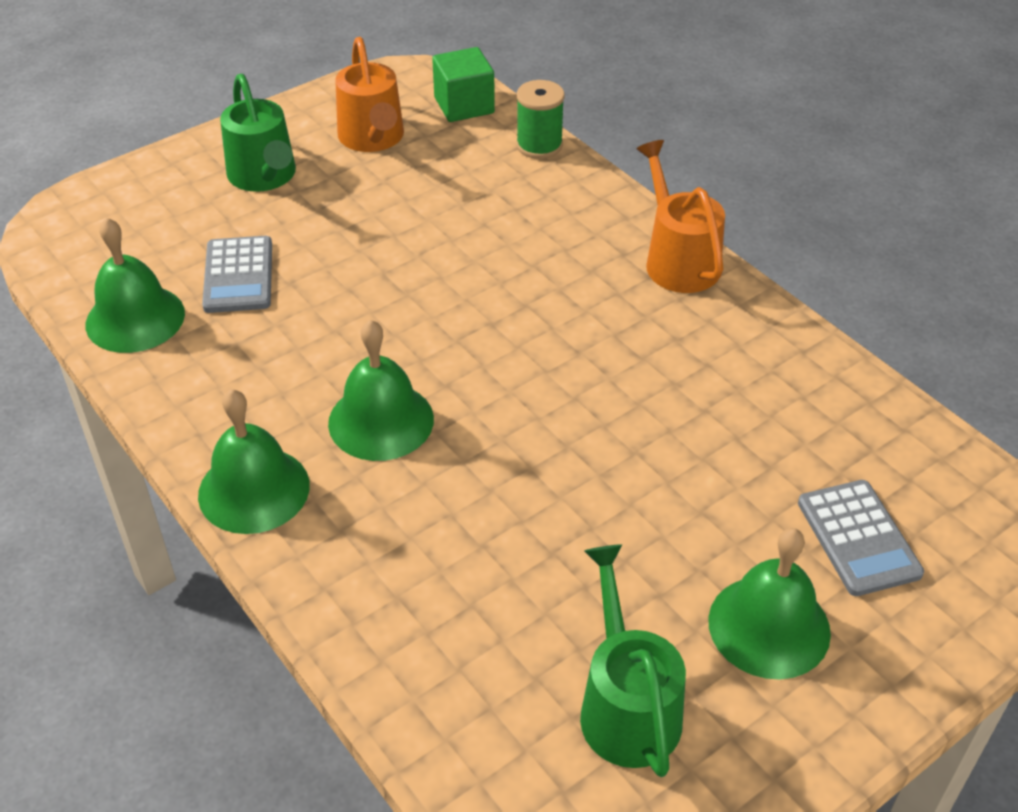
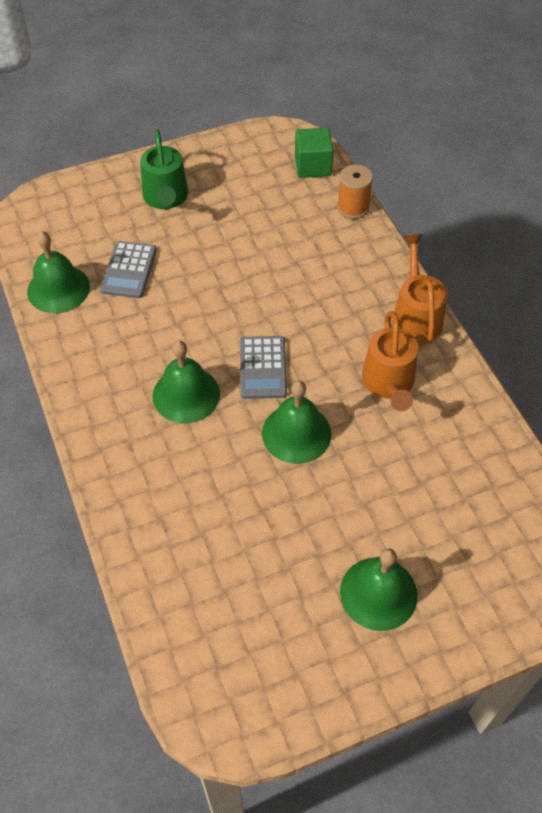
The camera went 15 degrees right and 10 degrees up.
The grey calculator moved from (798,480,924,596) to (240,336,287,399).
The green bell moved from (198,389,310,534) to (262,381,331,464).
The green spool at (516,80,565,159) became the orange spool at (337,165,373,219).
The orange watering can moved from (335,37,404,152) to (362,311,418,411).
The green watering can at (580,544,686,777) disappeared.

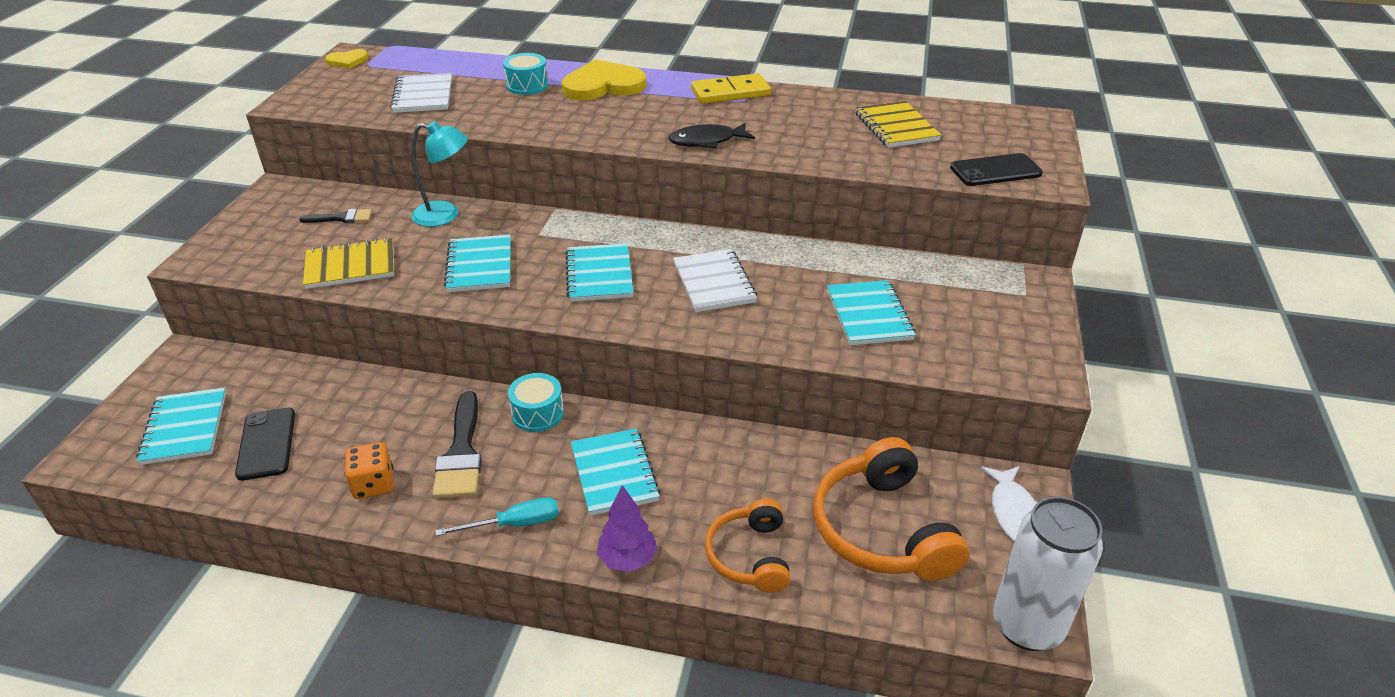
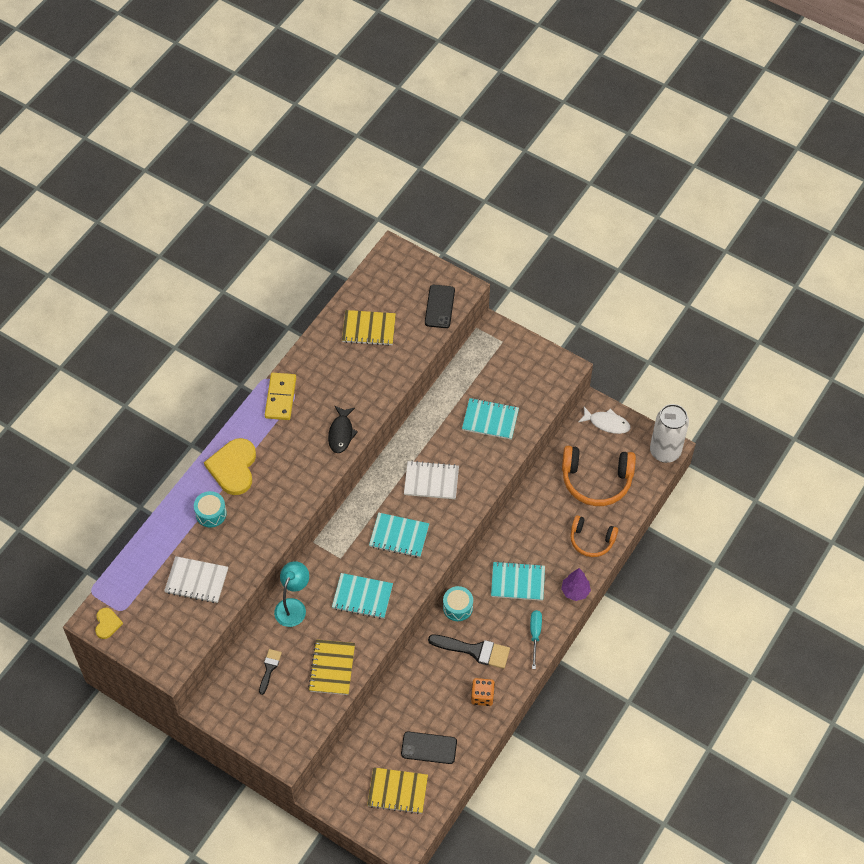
The camera went 70 degrees left and 20 degrees up.
The turquoise notebook at (136,387,226,465) became the yellow notebook at (367,767,428,814).

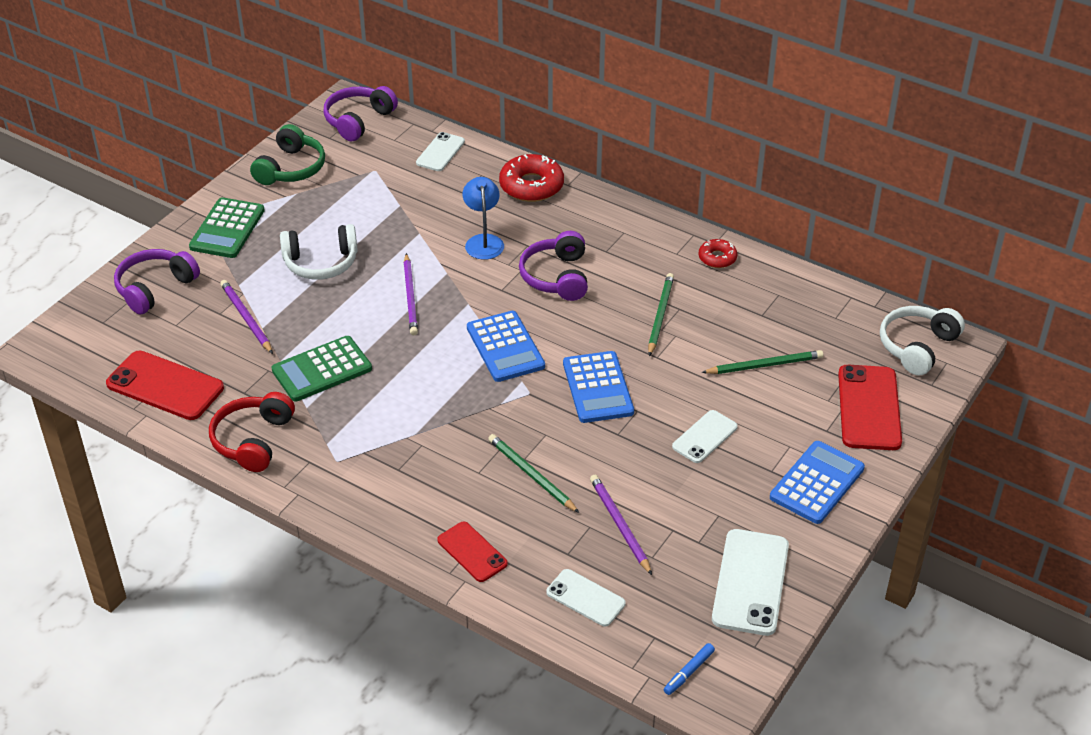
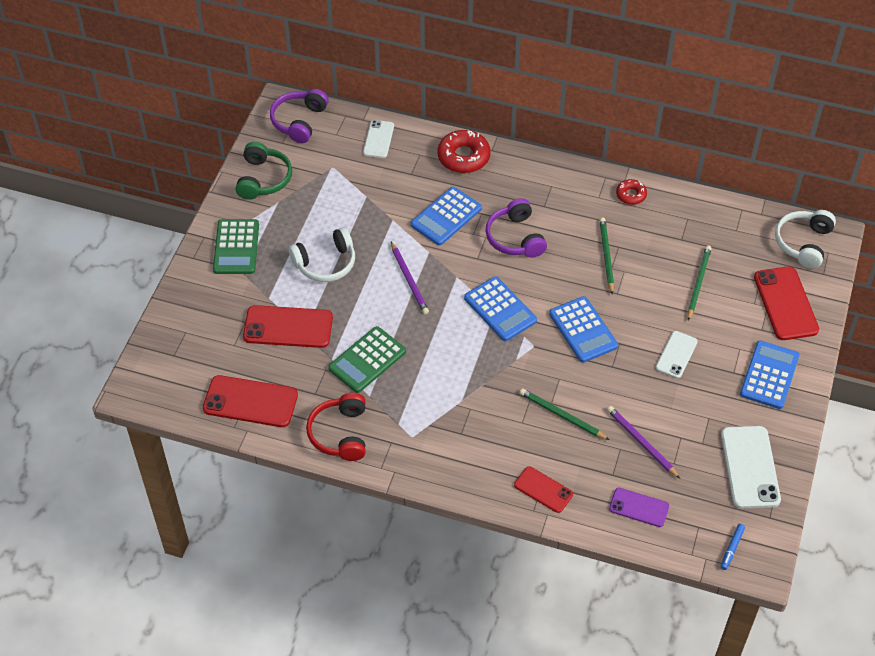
The camera went 15 degrees left and 10 degrees up.
The purple pencil at (220,280,273,354) was replaced by the red phone at (243,305,333,348).
The blue lamp at (463,177,504,260) was replaced by the blue calculator at (411,187,482,246).
The white phone at (546,569,626,626) became the purple phone at (609,488,669,527).
The green pencil at (701,350,823,374) turned 45 degrees counterclockwise.
The purple headphones at (114,249,200,315) disappeared.

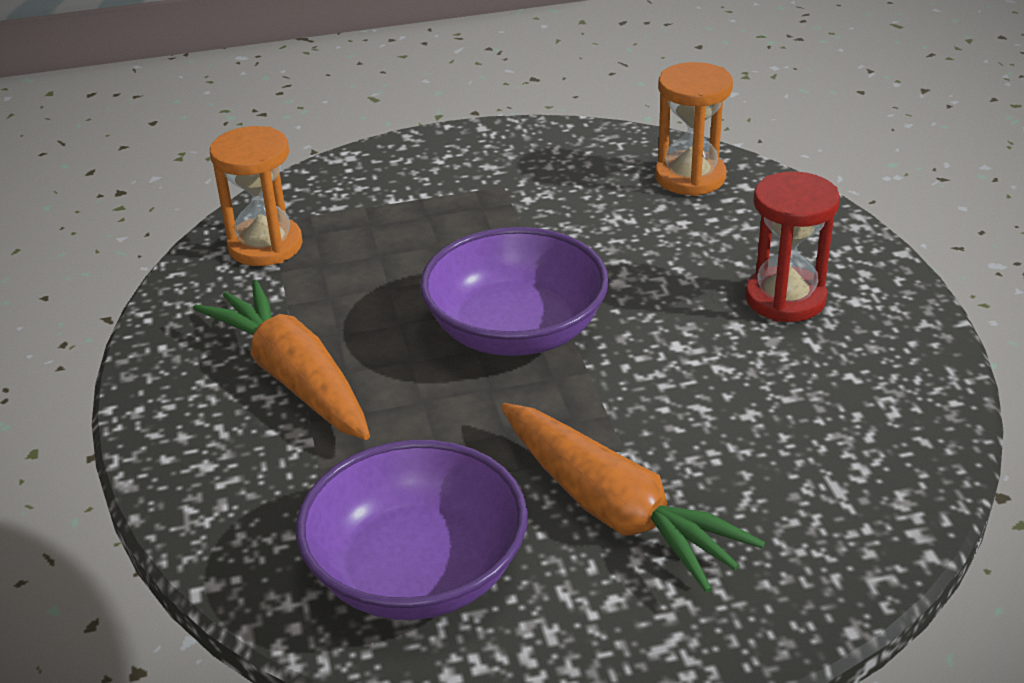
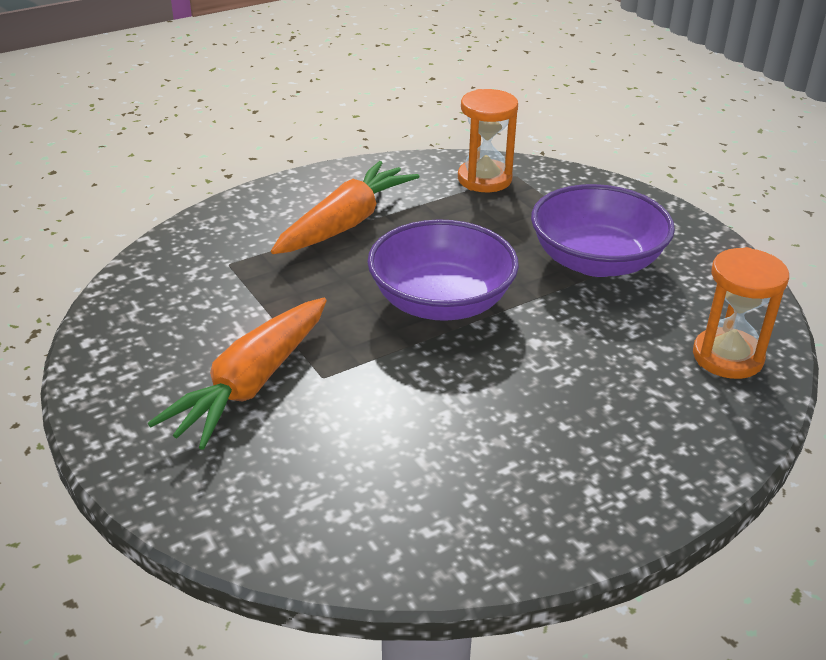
The camera went 70 degrees right and 0 degrees up.
The purple bowl moved from (296,440,528,620) to (531,184,675,277).
The red hourglass at (745,171,840,322) disappeared.

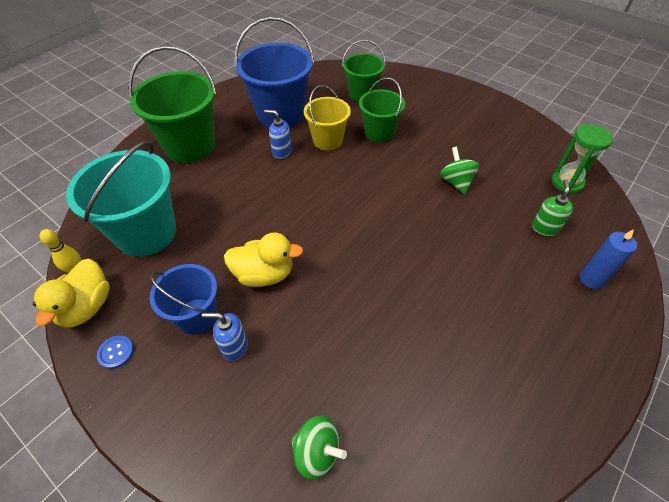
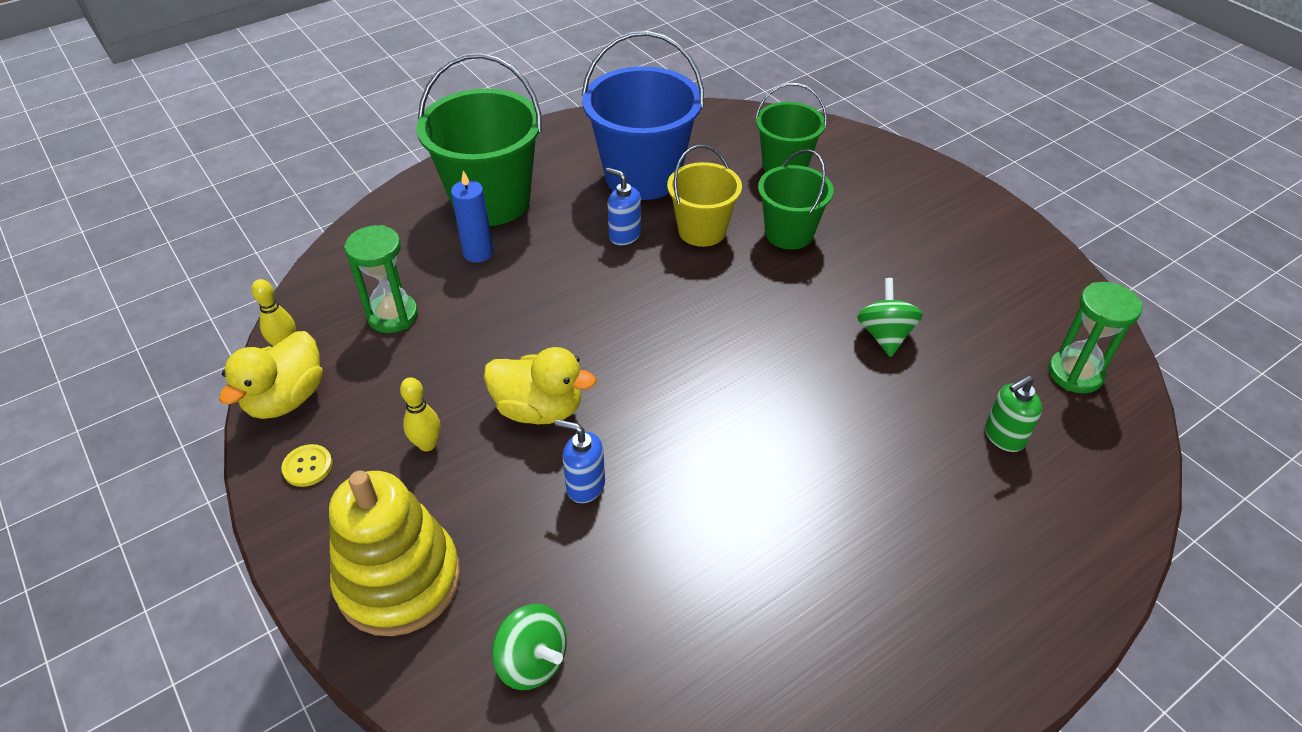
The camera went 15 degrees right and 5 degrees down.
The blue button at (97,335,134,369) became the yellow button at (281,444,332,487).
The yellow stacking toy at (329,470,461,636) appeared.
The turquoise bucket at (66,141,176,257) was replaced by the green hourglass at (344,225,418,333).
The blue bucket at (150,264,217,334) was replaced by the yellow bowling pin at (400,377,440,451).
The blue candle moved from (580,229,637,289) to (451,170,493,263).
The blue soap dispenser moved from (202,313,248,361) to (555,419,605,503).
The green soap dispenser at (532,179,573,236) turned 150 degrees counterclockwise.

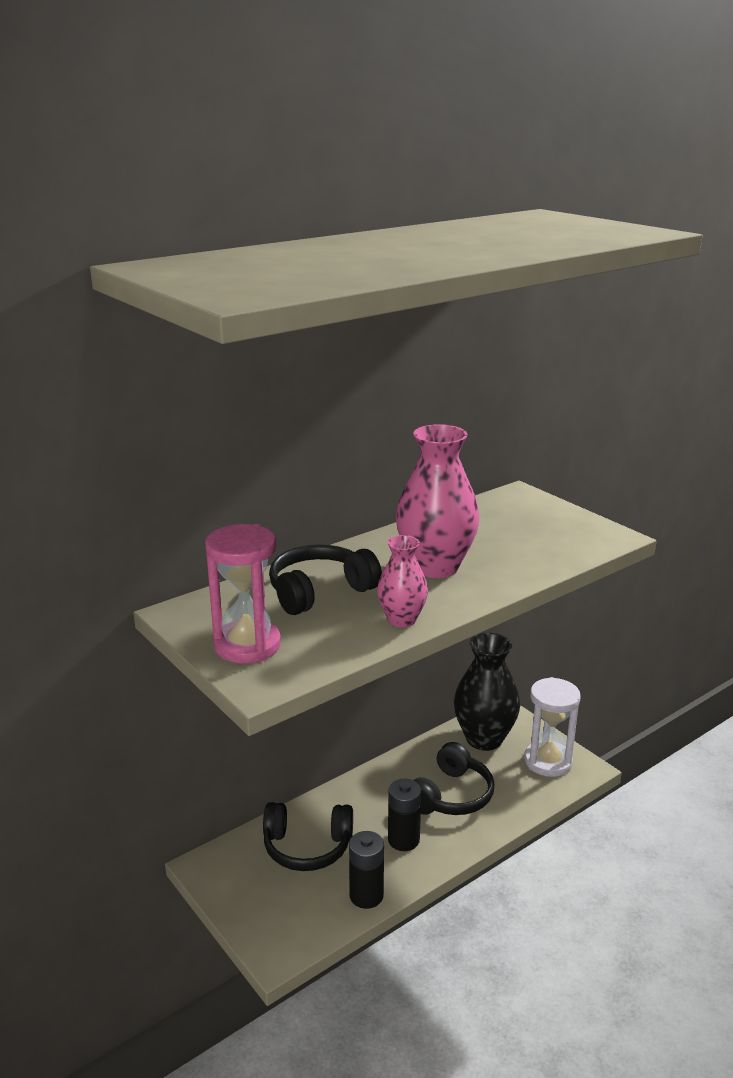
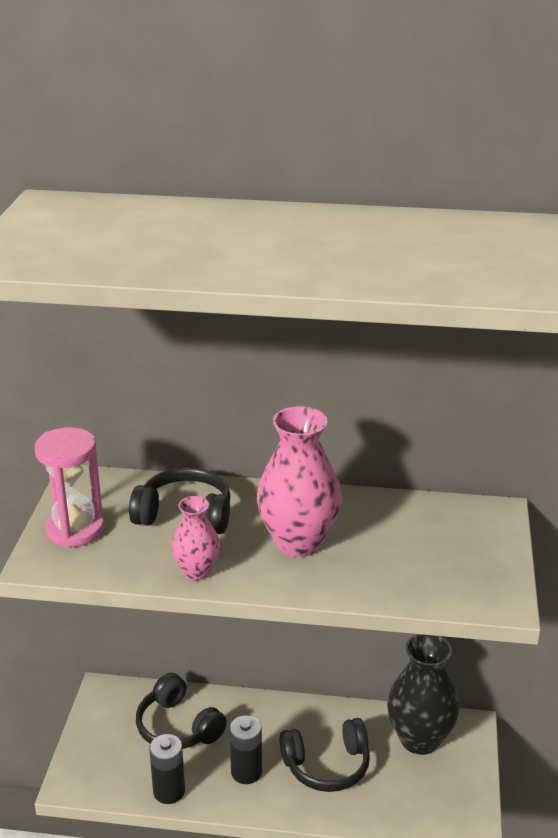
The camera went 45 degrees right and 5 degrees up.
The white hourglass at (524,677,581,777) disappeared.

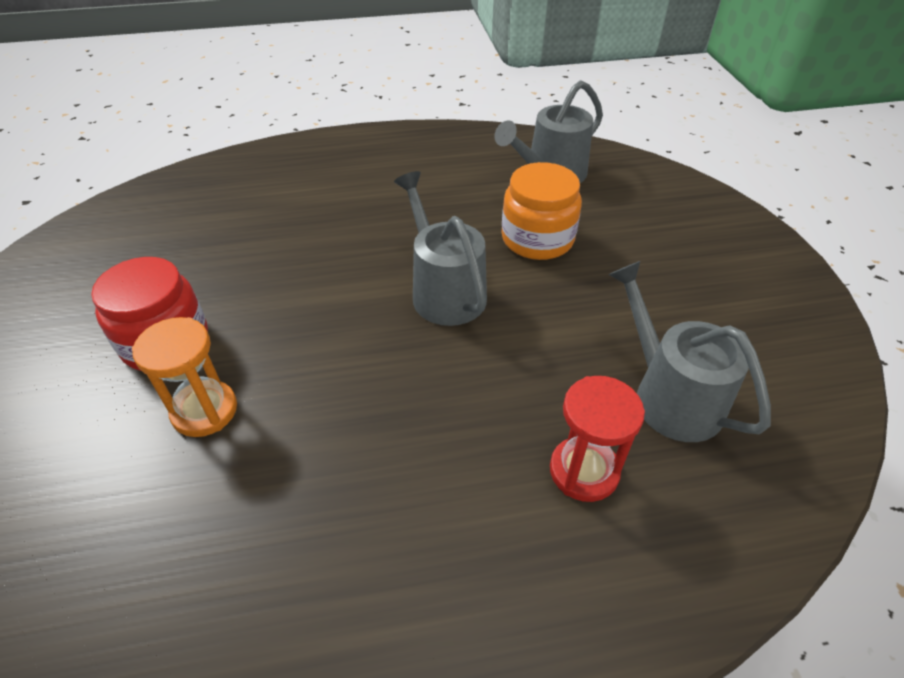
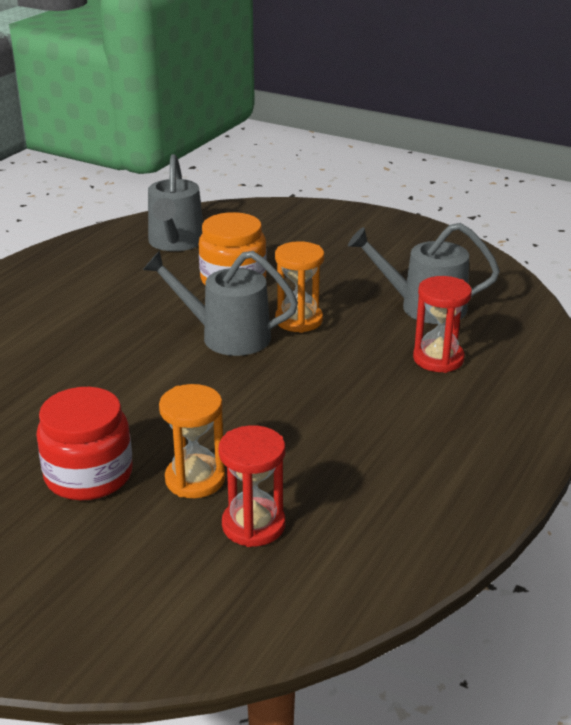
The camera went 50 degrees left and 15 degrees down.
The red hourglass at (218,425,285,547) appeared.
The orange hourglass at (275,241,324,333) appeared.

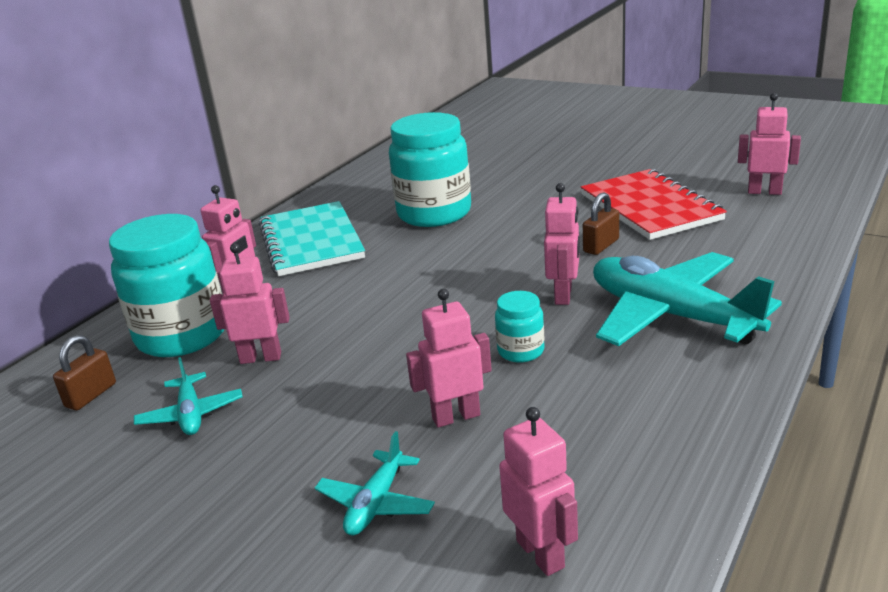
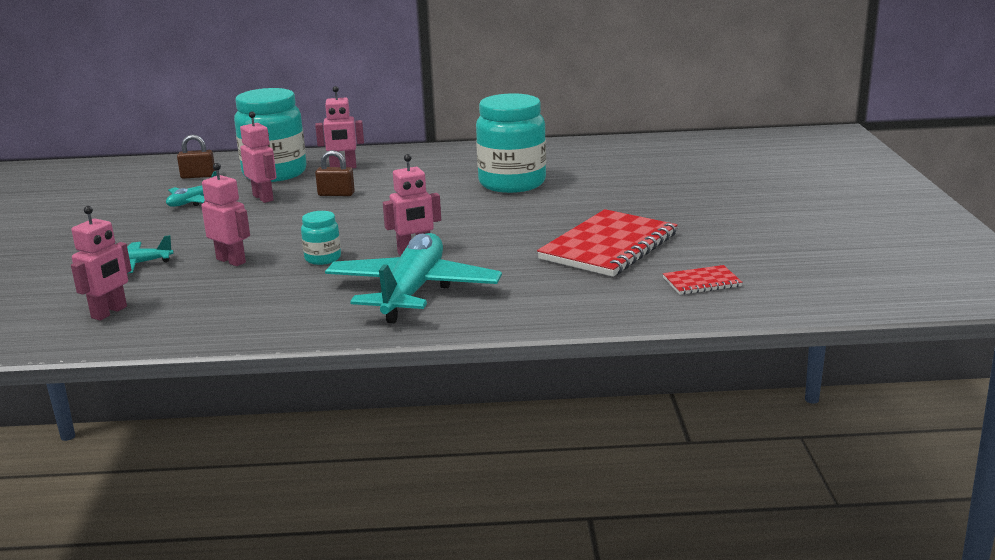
The camera went 55 degrees right and 5 degrees down.
The brown padlock moved from (583,192,619,255) to (315,150,355,196).
The pink robot at (738,93,801,195) was replaced by the red notebook at (663,265,743,295).
The turquoise notebook at (259,201,365,276) disappeared.

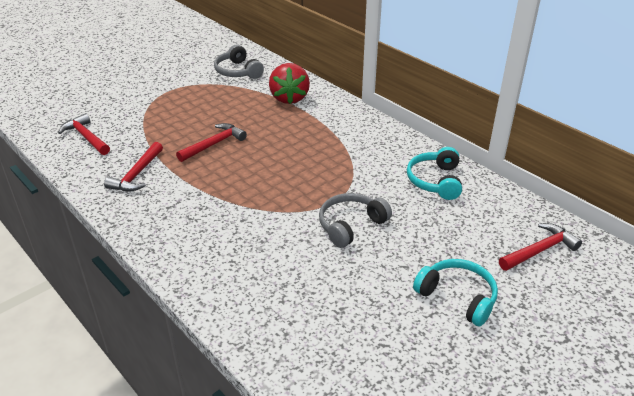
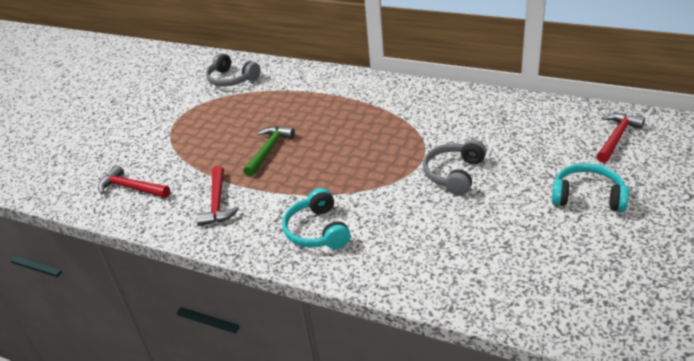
The camera went 20 degrees left and 0 degrees up.
The red hammer at (176,123,247,162) became the green hammer at (243,126,295,177).
The turquoise headphones moved from (407,147,462,200) to (282,188,351,249).
The red strawberry at (269,63,310,104) disappeared.

